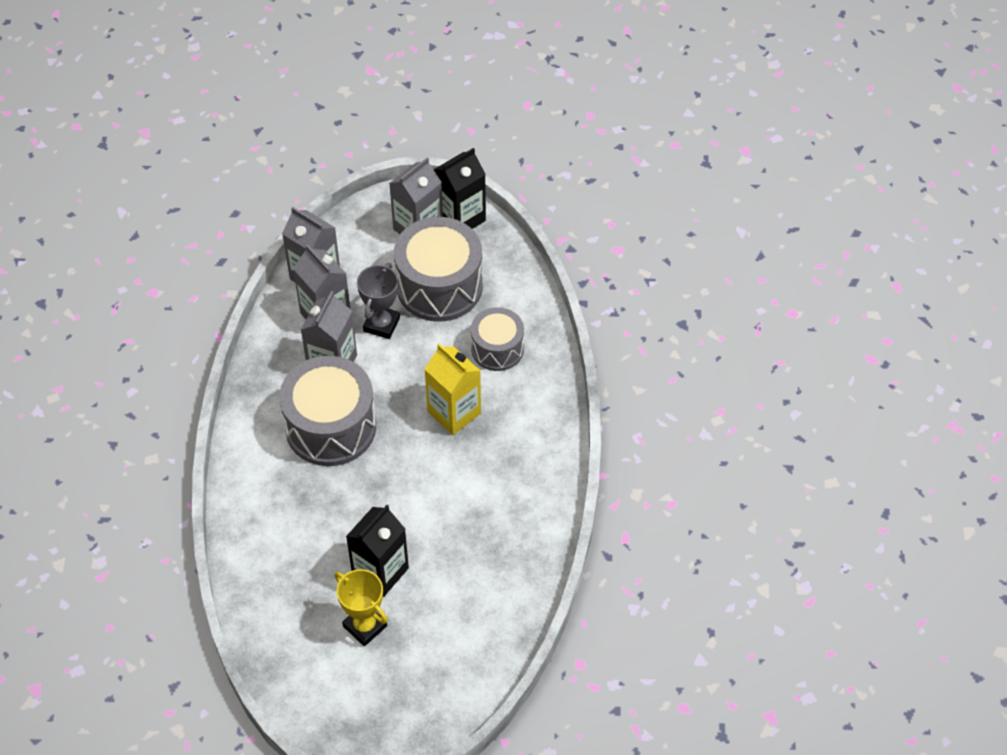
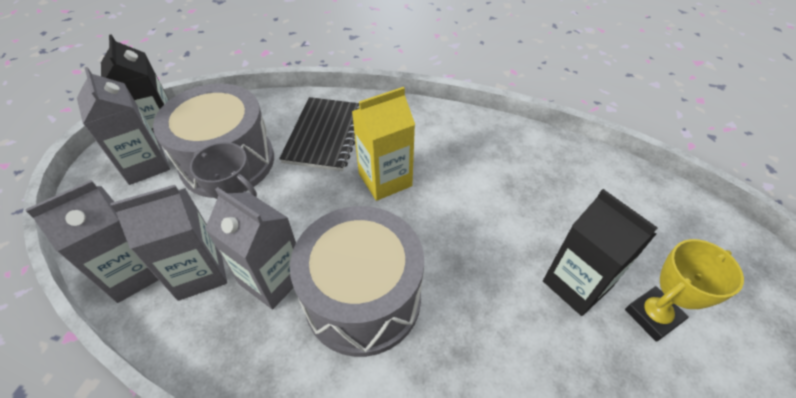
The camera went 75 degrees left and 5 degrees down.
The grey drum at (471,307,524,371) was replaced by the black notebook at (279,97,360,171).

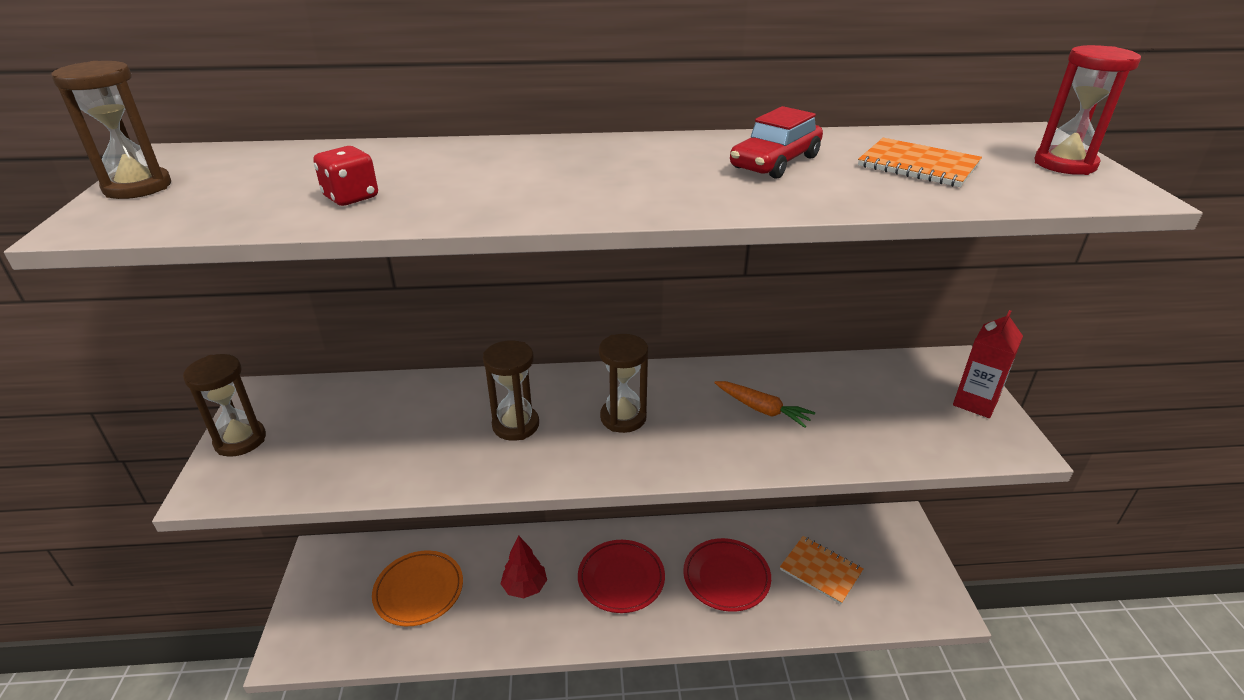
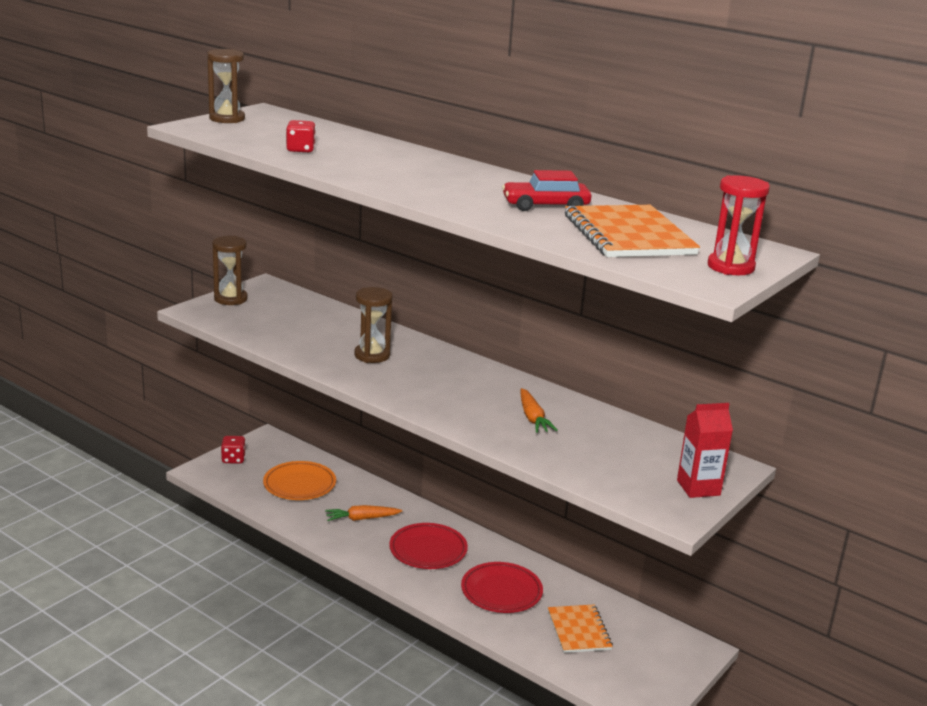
The camera went 40 degrees right and 10 degrees down.
The red dice at (221,436,246,464) appeared.
The red tree at (501,535,547,598) was replaced by the orange carrot at (325,505,402,521).
The orange notebook at (858,138,982,187) changed to 1.62 times the size.
The brown hourglass at (599,334,648,433) disappeared.

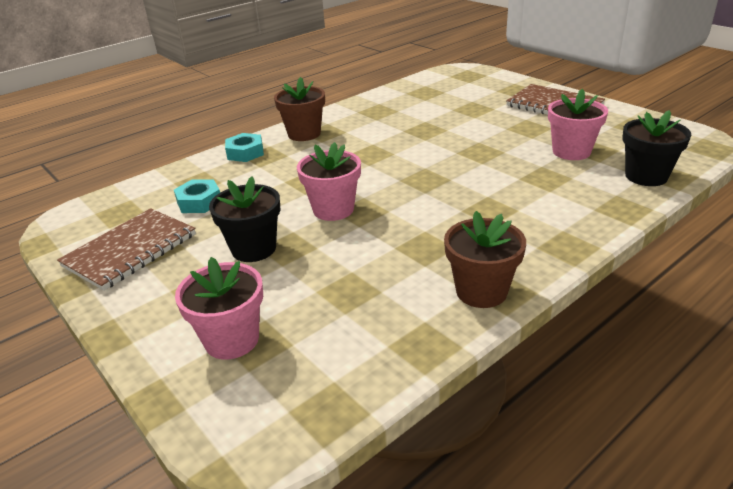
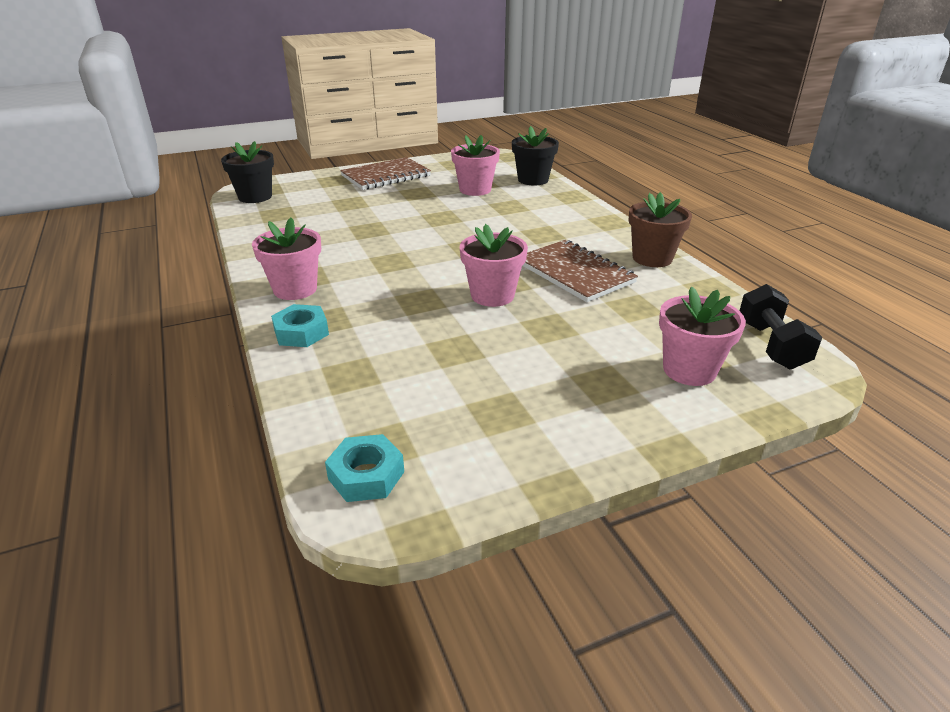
The camera went 75 degrees left and 0 degrees up.
The black flower pot moved from (209,177,281,262) to (221,141,274,203).
The brown flower pot at (274,77,325,141) became the pink flower pot at (252,218,321,300).
The turquoise nut moved from (174,179,220,213) to (325,434,404,502).
The brown notebook moved from (57,208,196,291) to (522,240,638,302).
The black dumbbell at (739,284,823,369) appeared.

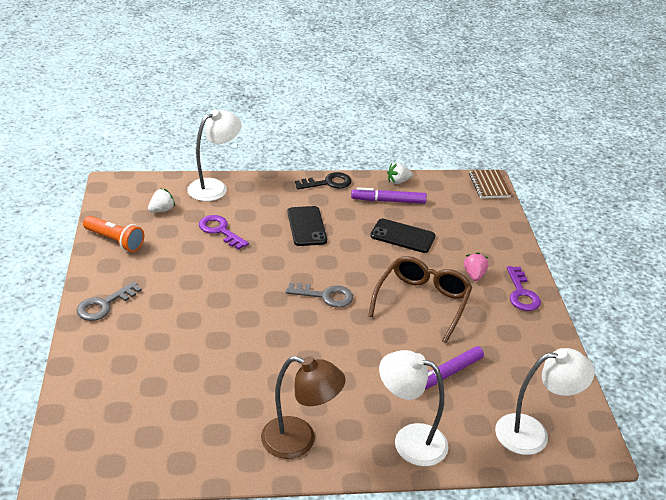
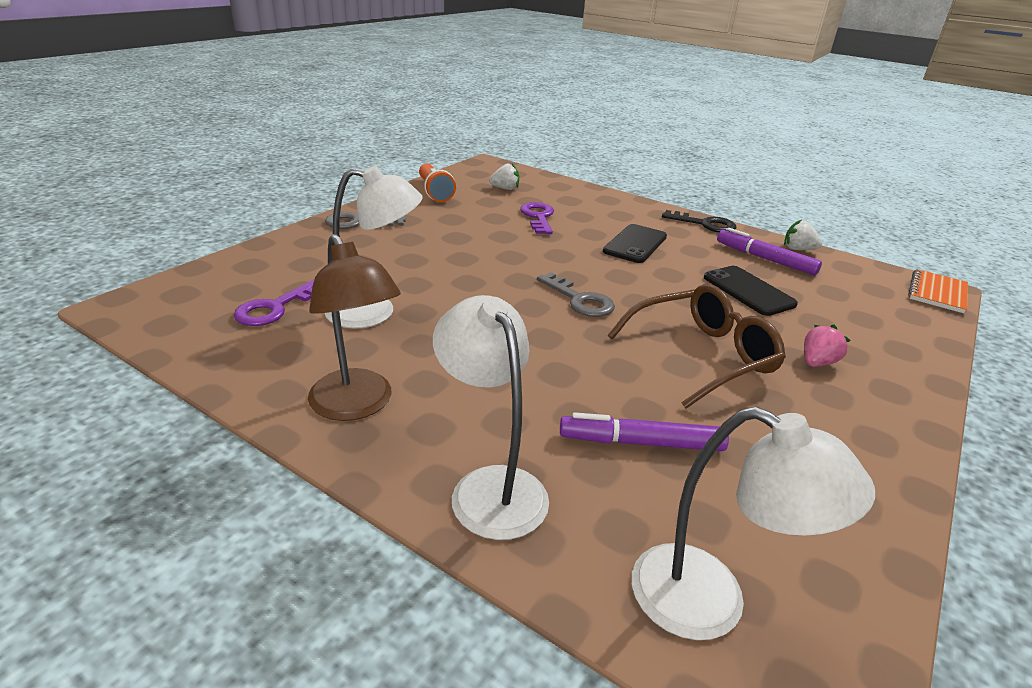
The camera went 40 degrees right and 5 degrees down.
The purple key moved from (507,266,541,311) to (234,280,314,326).
The white lamp moved from (187,109,242,201) to (325,166,422,328).
The brown notebook at (469,170,511,198) became the orange notebook at (909,269,968,313).

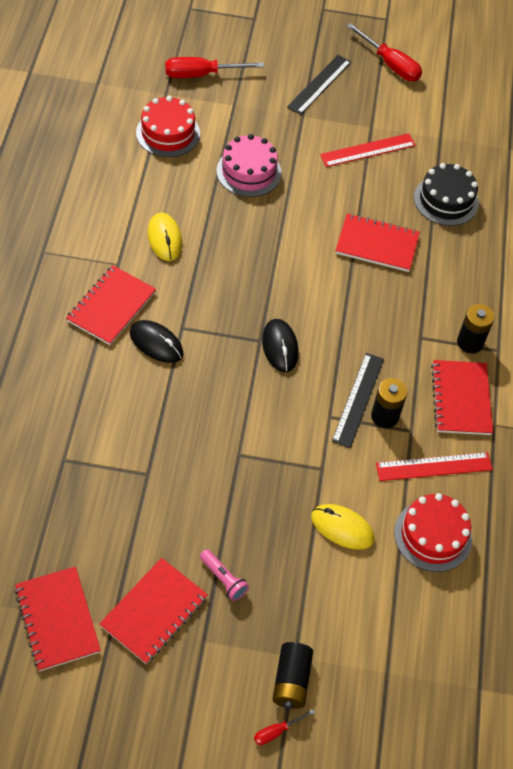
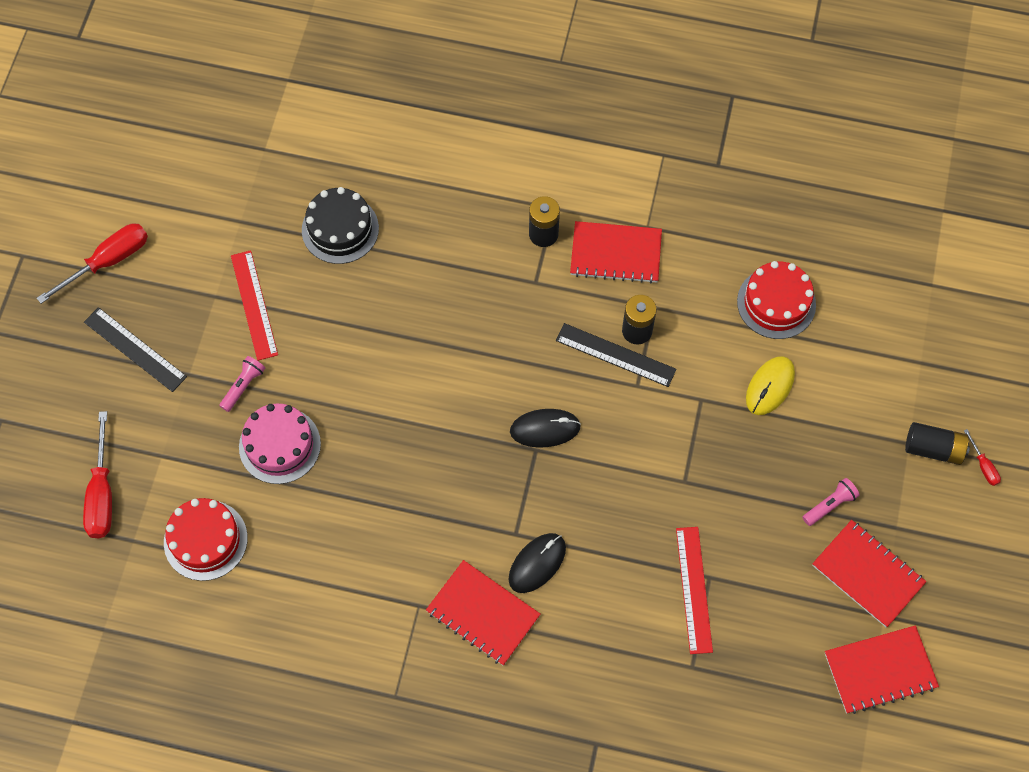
The camera went 80 degrees left and 10 degrees up.
The pink flashlight at (219,356,265,412) appeared.
The red ruler moved from (376,452,493,481) to (676,527,713,654).
The yellow mouse at (148,213,182,261) disappeared.
The red notebook at (335,214,420,272) disappeared.

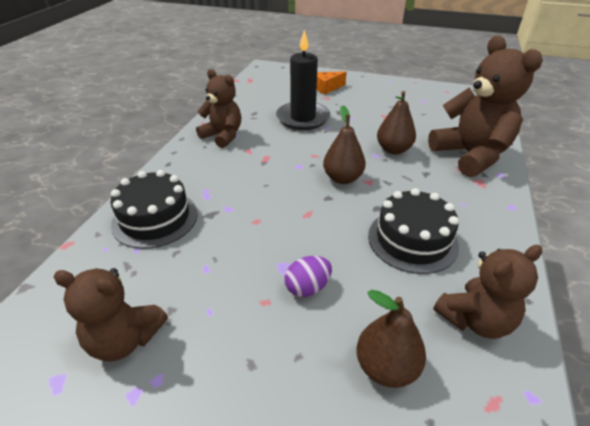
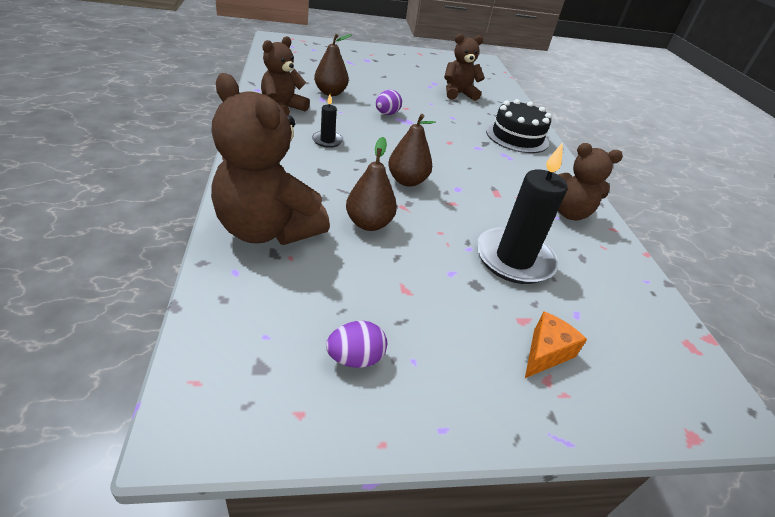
The camera went 150 degrees right and 0 degrees up.
The black cake at (368,188,459,274) was replaced by the black candle at (312,95,343,148).
The purple egg at (326,321,387,368) appeared.

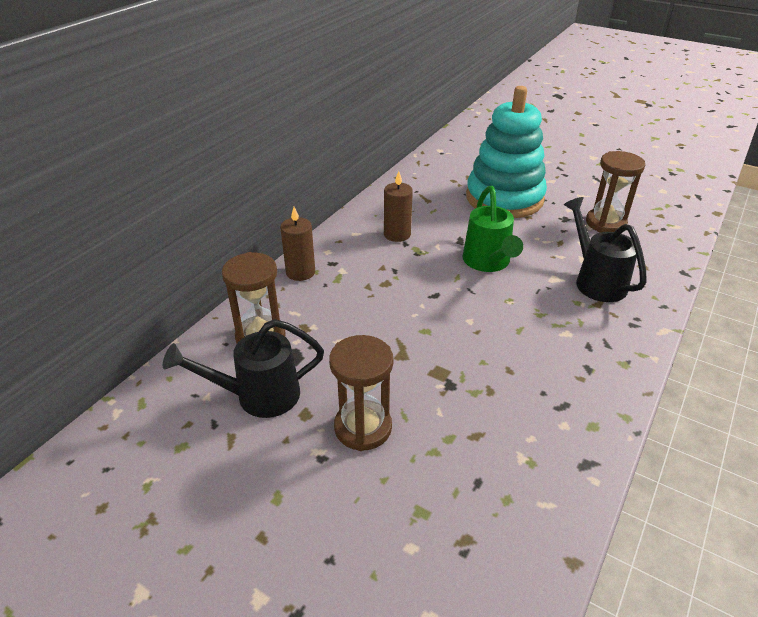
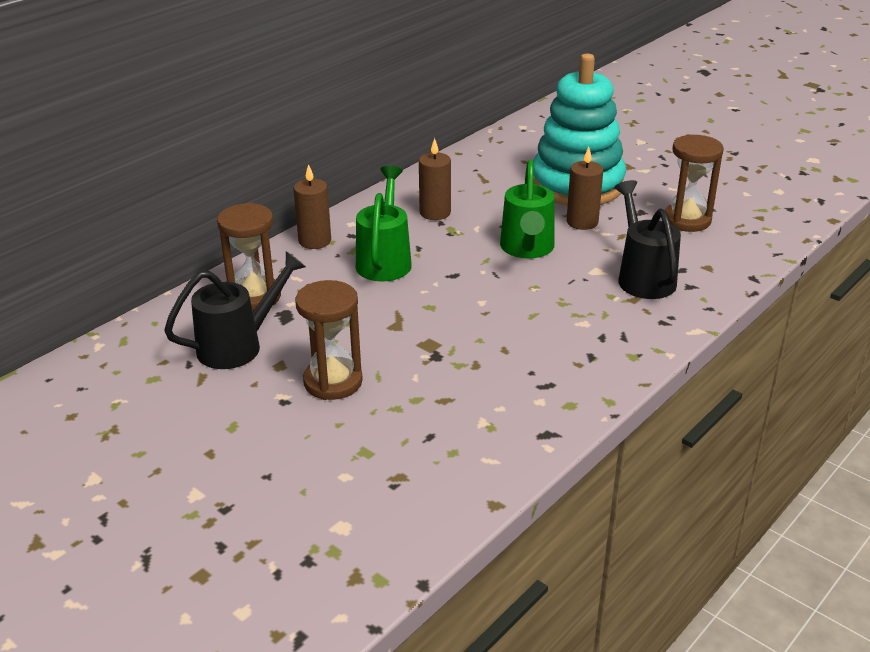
The camera went 10 degrees right and 5 degrees down.
The black watering can at (163,319,324,418) turned 150 degrees clockwise.
The green watering can at (356,166,412,281) appeared.
The brown candle at (567,147,603,230) appeared.

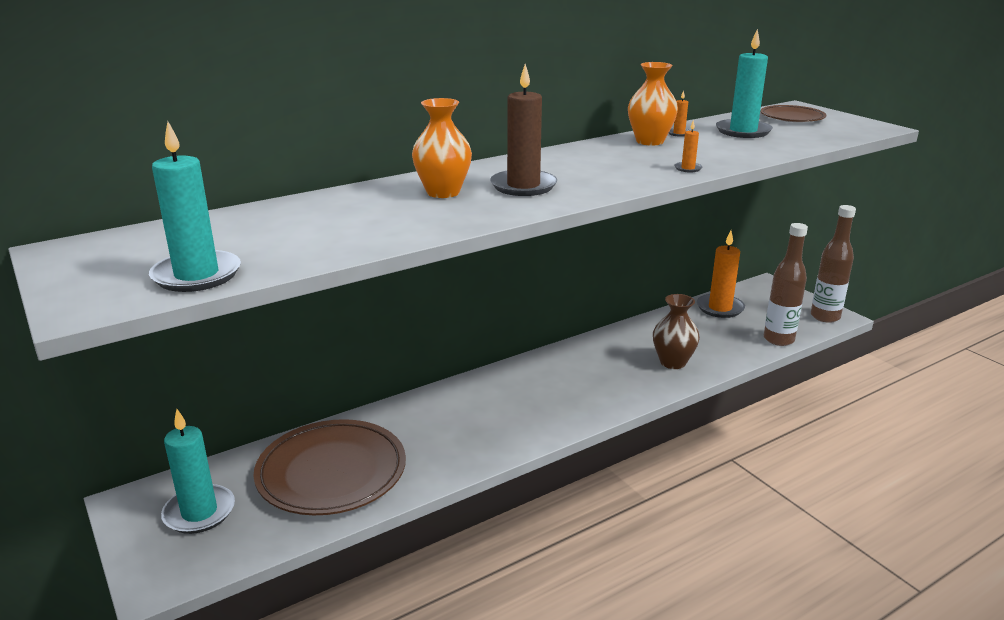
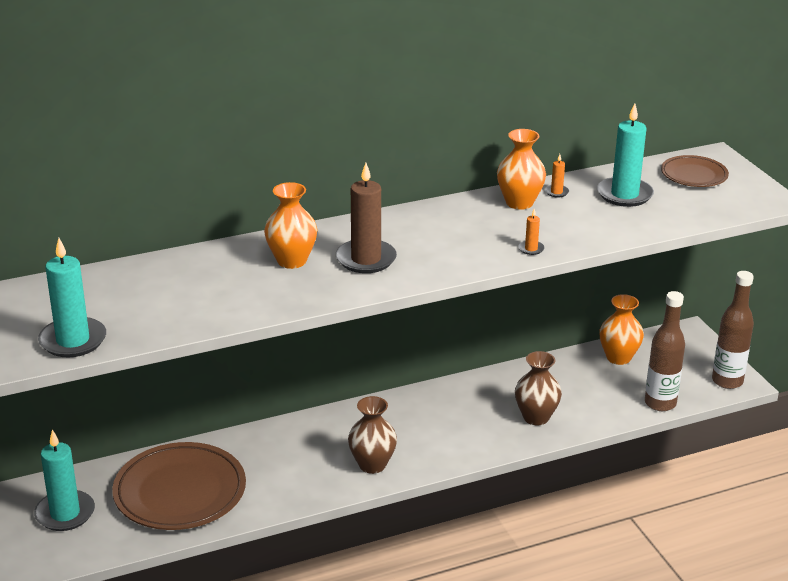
The camera went 10 degrees right and 5 degrees up.
The brown vase at (348,396,397,474) appeared.
The orange candle at (697,231,745,318) was replaced by the orange vase at (599,294,644,365).

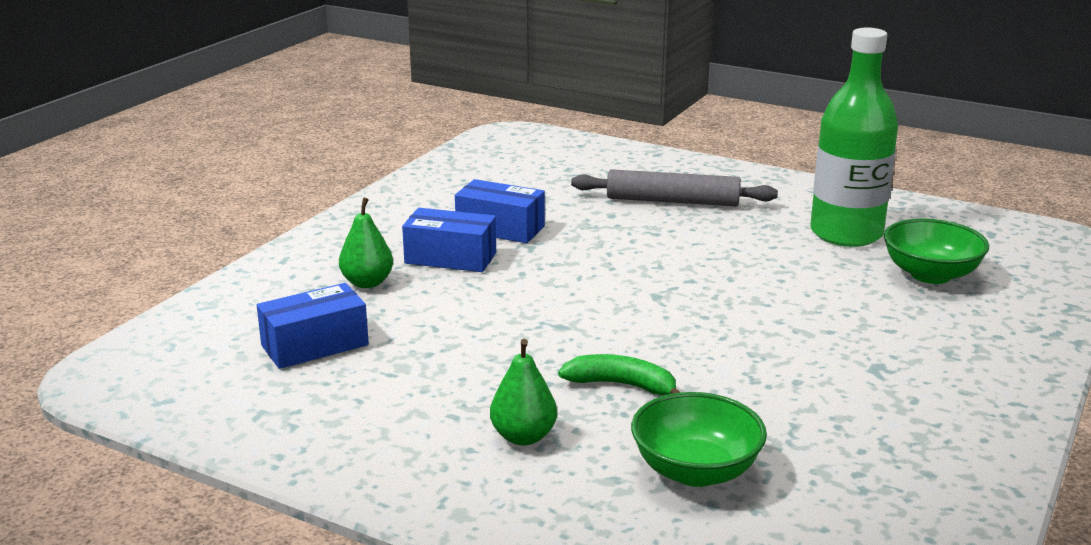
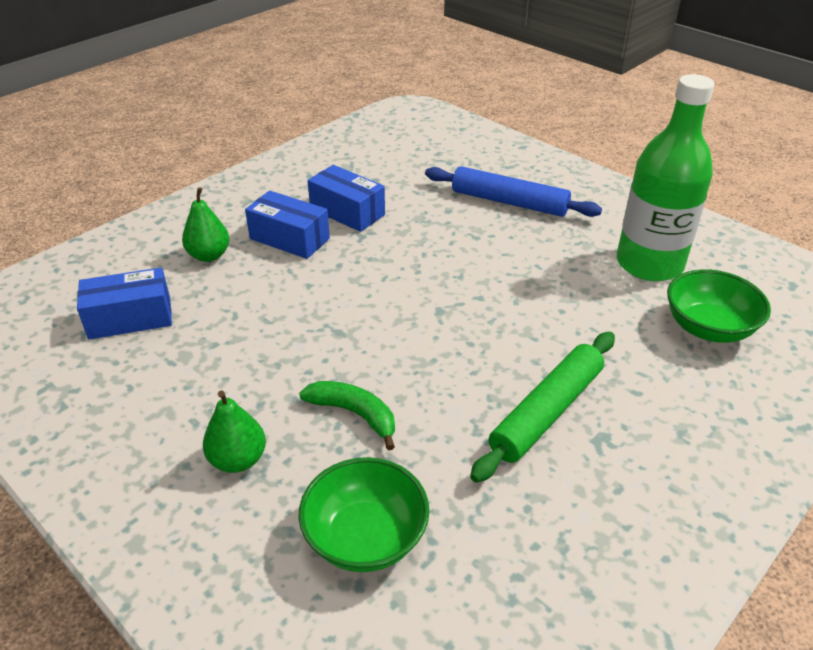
The camera went 15 degrees right and 15 degrees up.
The grey rolling pin at (571,169,778,206) became the blue rolling pin at (425,166,602,217).
The green rolling pin at (470,332,615,483) appeared.

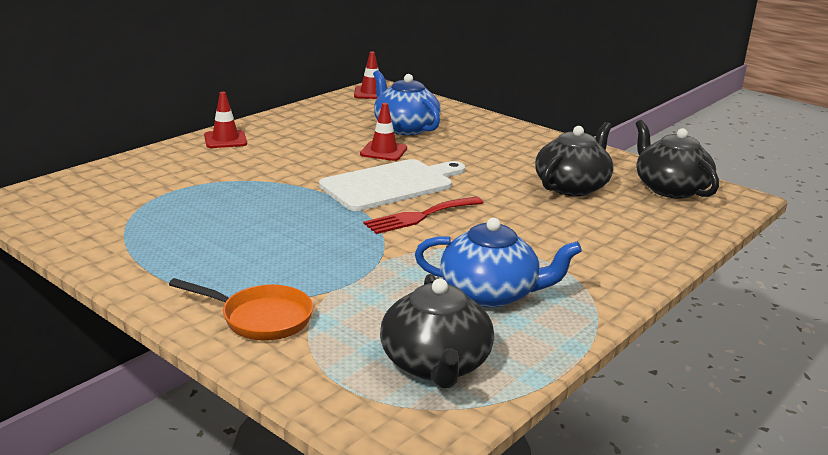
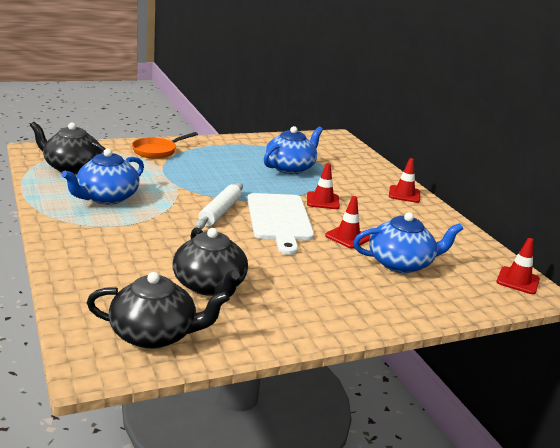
The camera went 115 degrees right and 0 degrees up.
The red fork at (363,196,484,234) was replaced by the white rolling pin at (195,183,243,229).
The blue teapot at (264,126,323,174) appeared.
The red traffic cone at (307,163,340,209) appeared.

